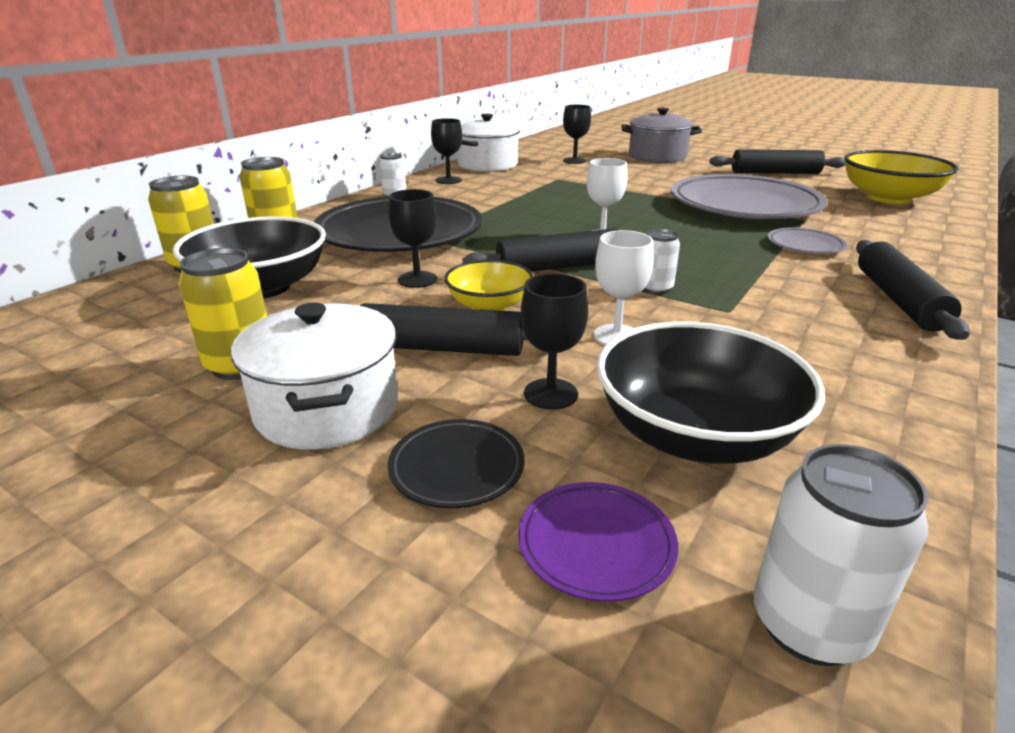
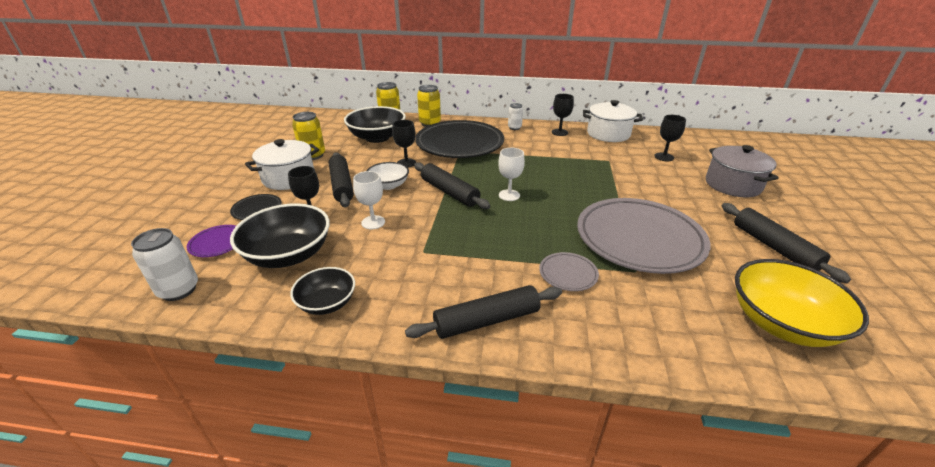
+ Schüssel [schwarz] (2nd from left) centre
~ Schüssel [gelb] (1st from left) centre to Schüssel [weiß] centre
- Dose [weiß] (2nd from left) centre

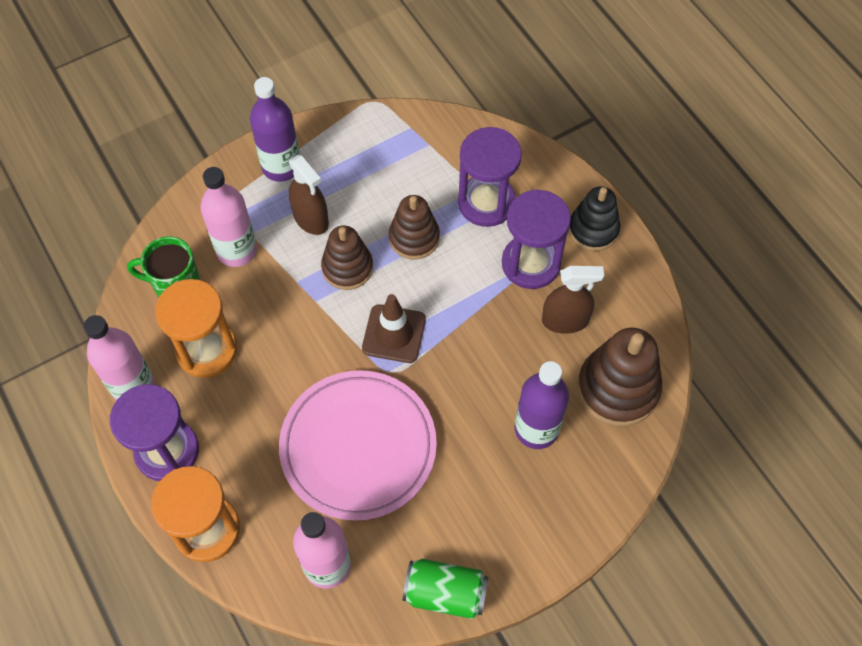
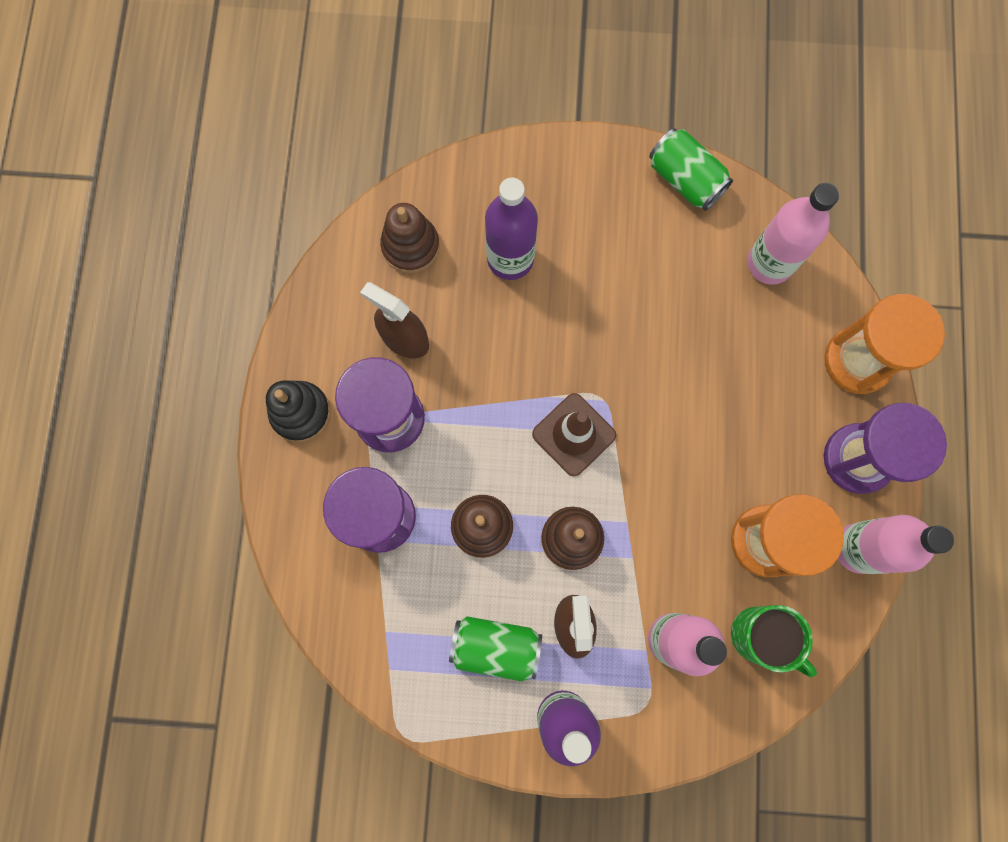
~ Stapelspielzeug [braun] (3rd from left in the first image) middle right = top centre x0.66
+ Dose [grün] (1st from left) bottom centre
- Teller [rosa] bottom centre

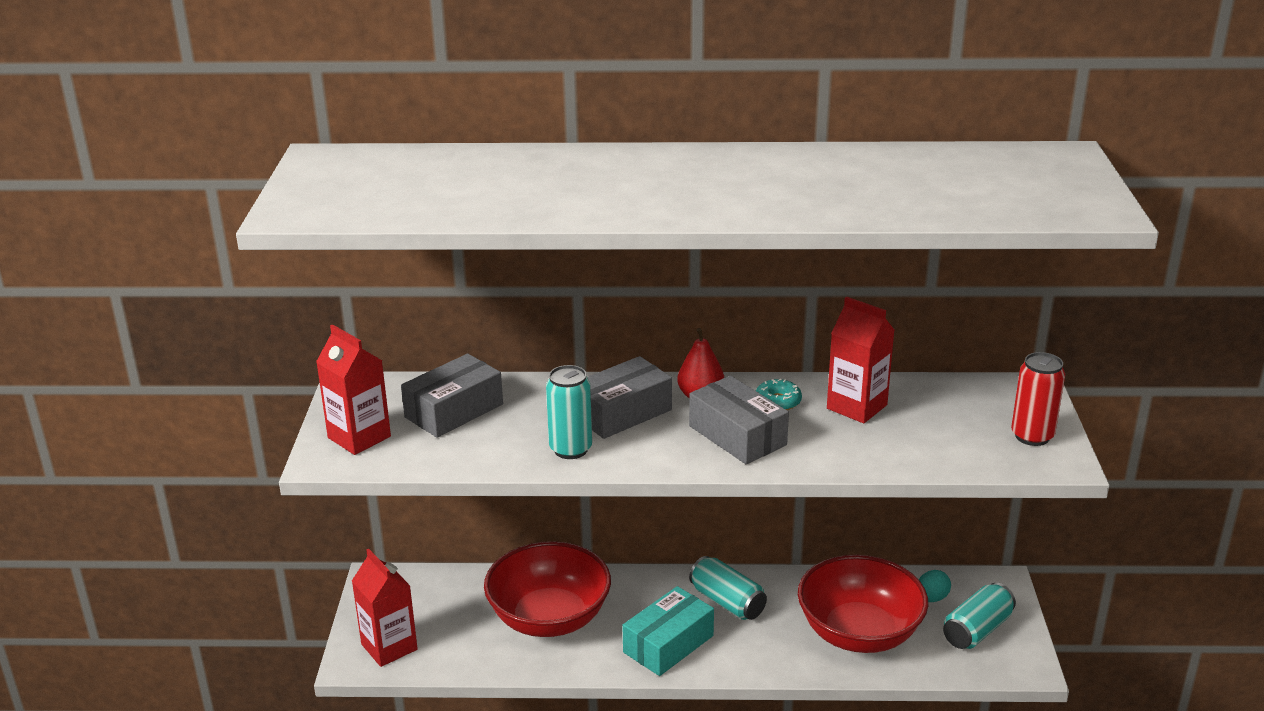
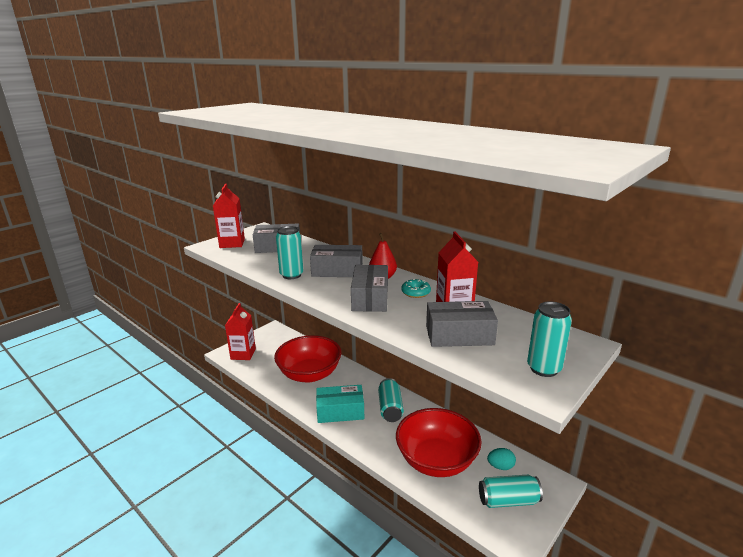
+ Schachtel [grau] (4th from left) centre
~ Dose [rot] middle right to Dose [türkis] (4th from left) middle right

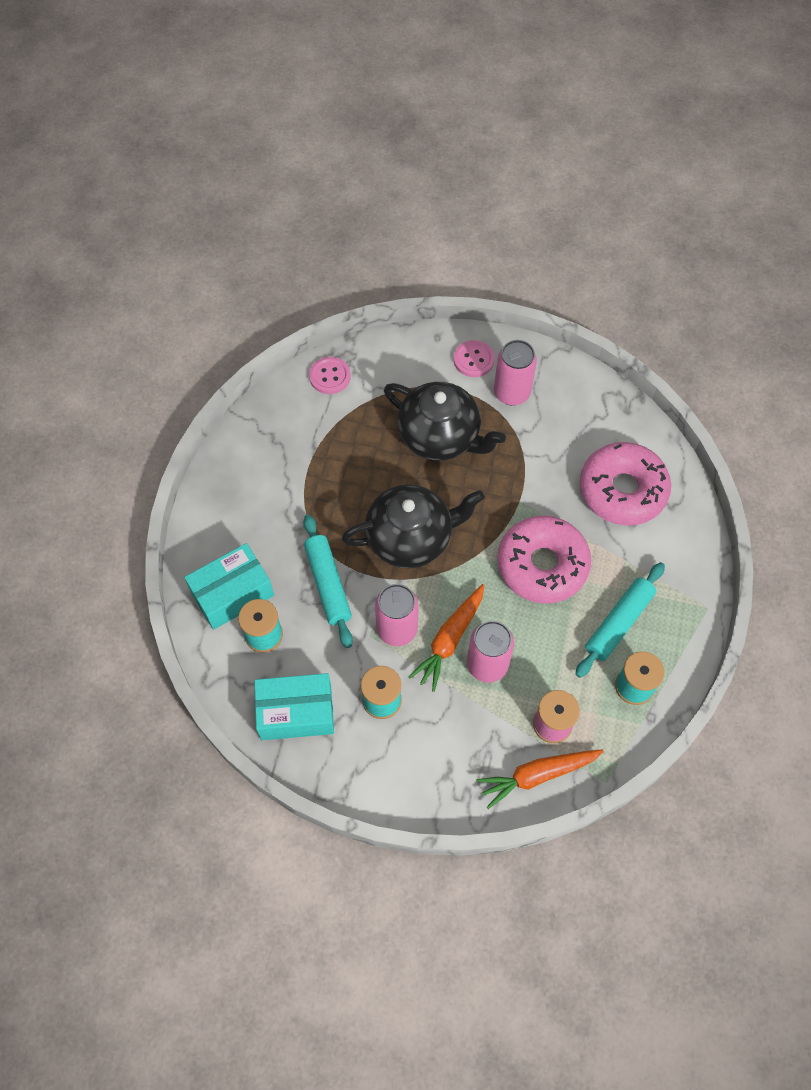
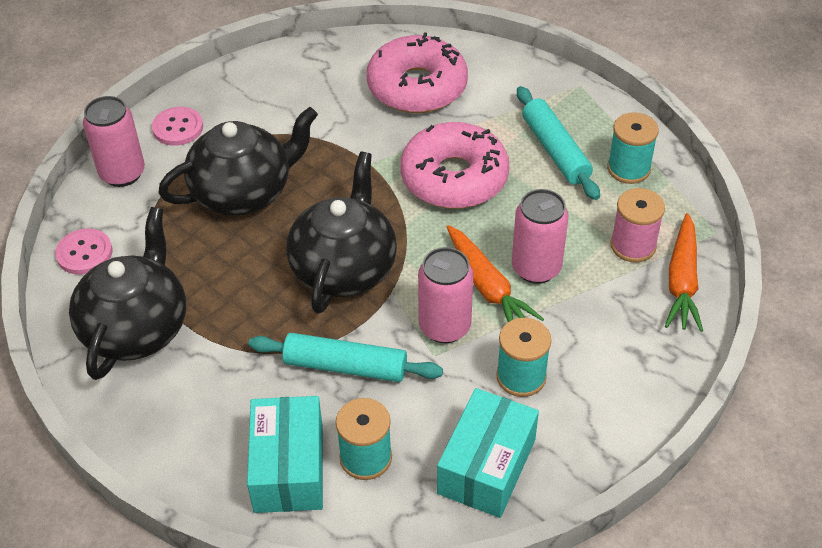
+ Teekanne [schwarz] (1st from left) middle left
~ Dose [rosa] (3rd from left in the first image) centre to Dose [rosa] (1st from left) top left

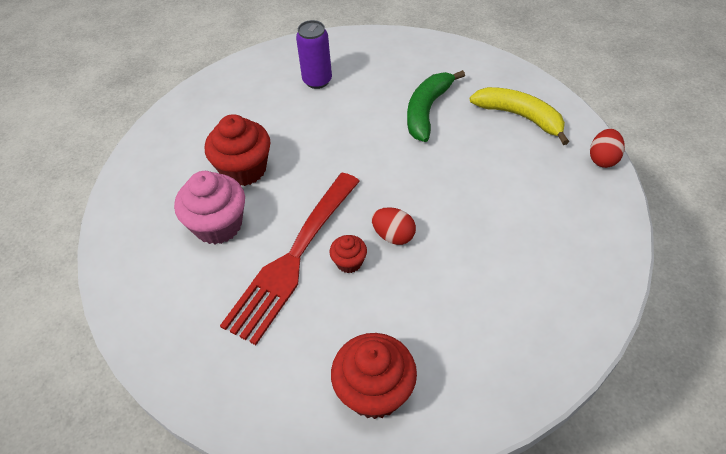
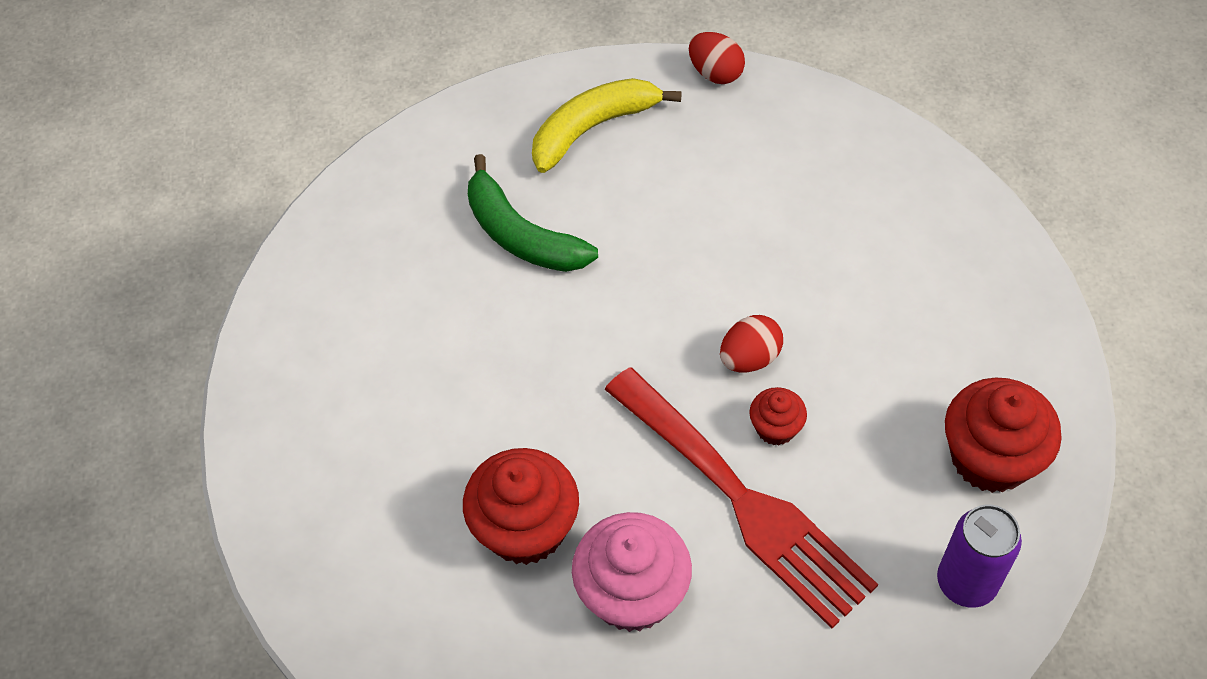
~ Dose [lila] top centre to bottom right

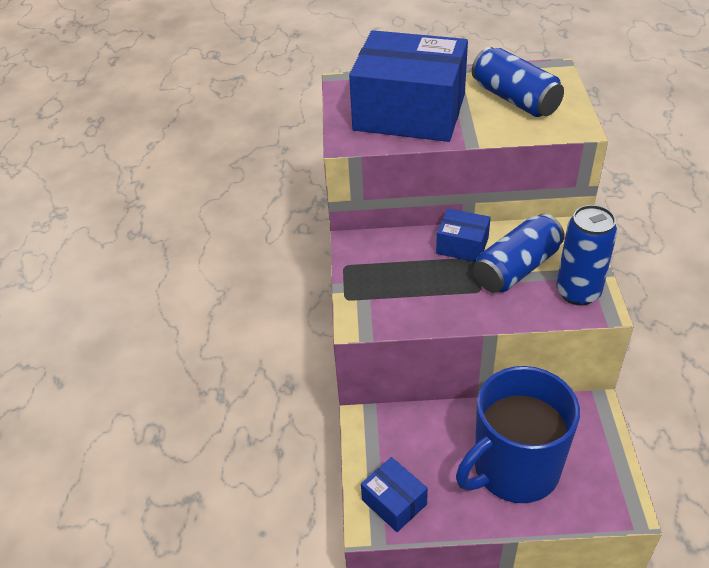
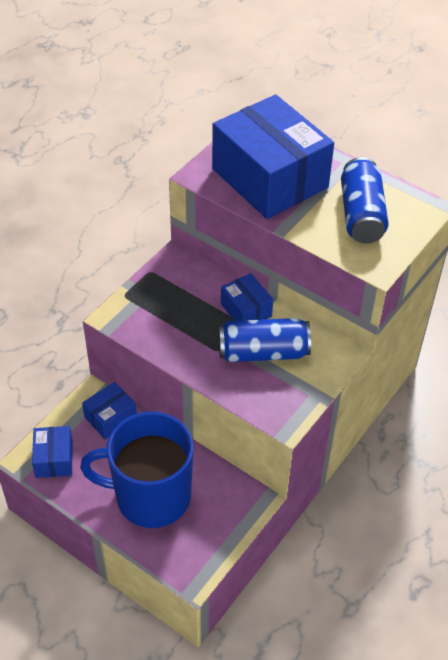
+ Schachtel [blau] (2nd from left) middle left
- Dose [blau] (3rd from left) middle right

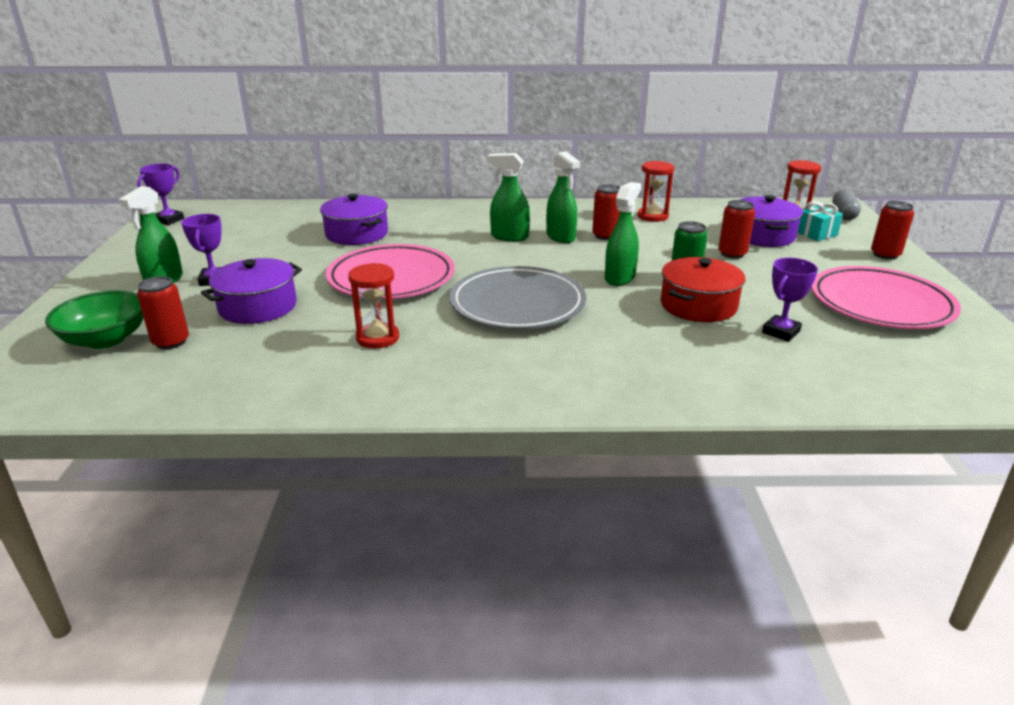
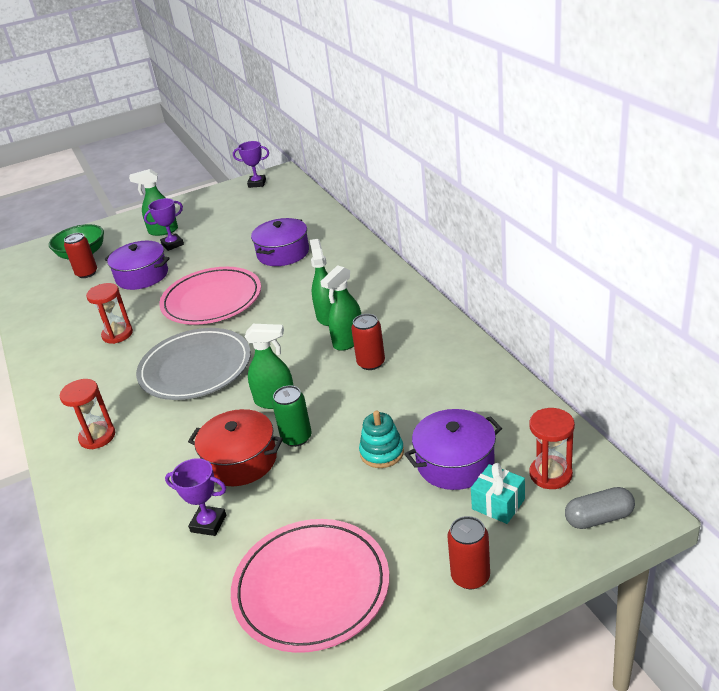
~ Sanduhr [rot] (2nd from left in the first image) top centre to Sanduhr [rot] (1st from left) middle left
~ Dose [rot] (3rd from left) top right to Stapelspielzeug [türkis] centre

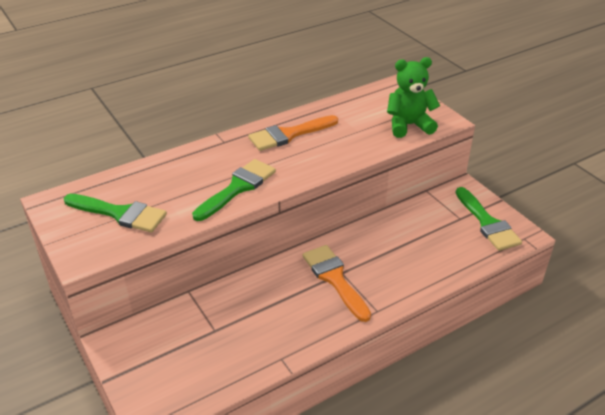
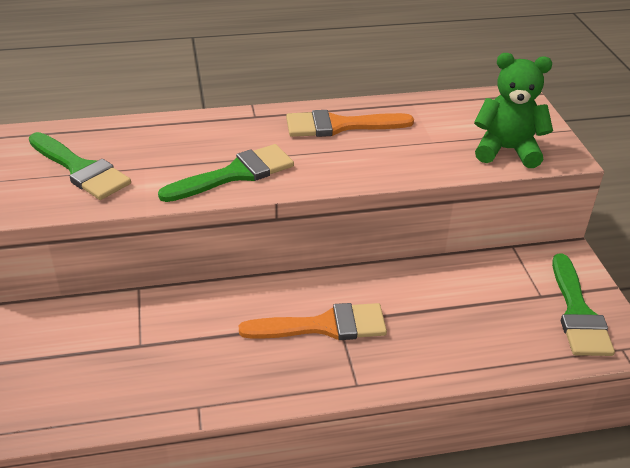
~ Pinsel [orange] (2nd from left in the first image) bottom centre = bottom centre 90 degrees clockwise

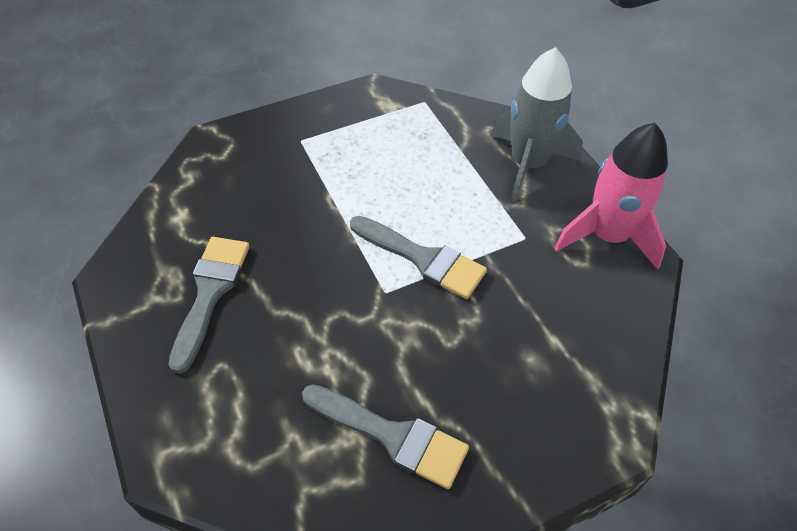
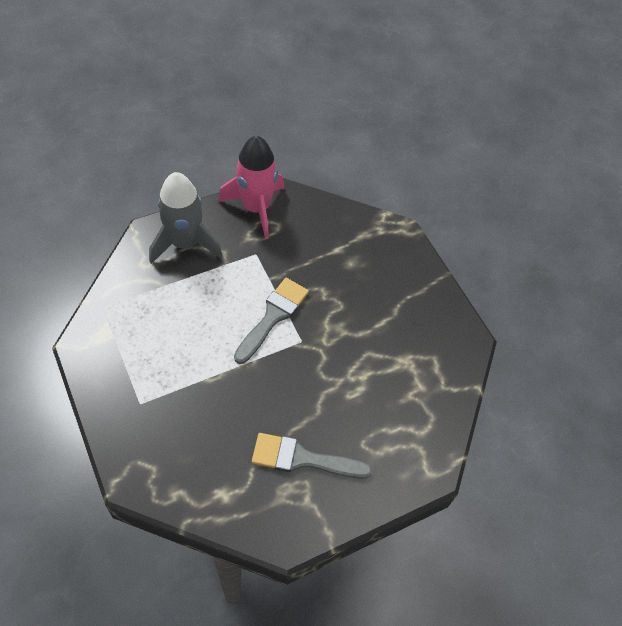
- Pinsel [grau] (2nd from left) bottom centre

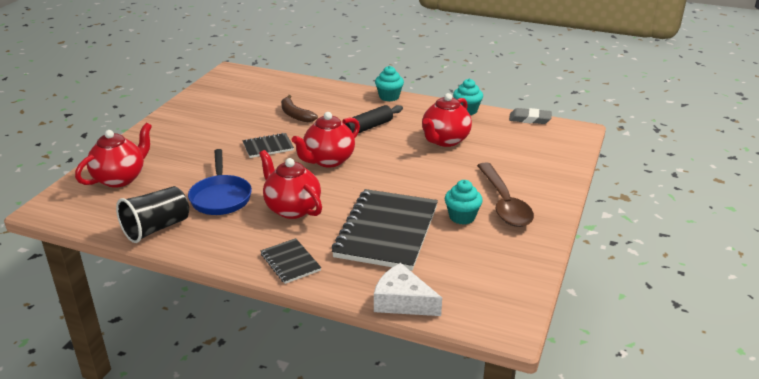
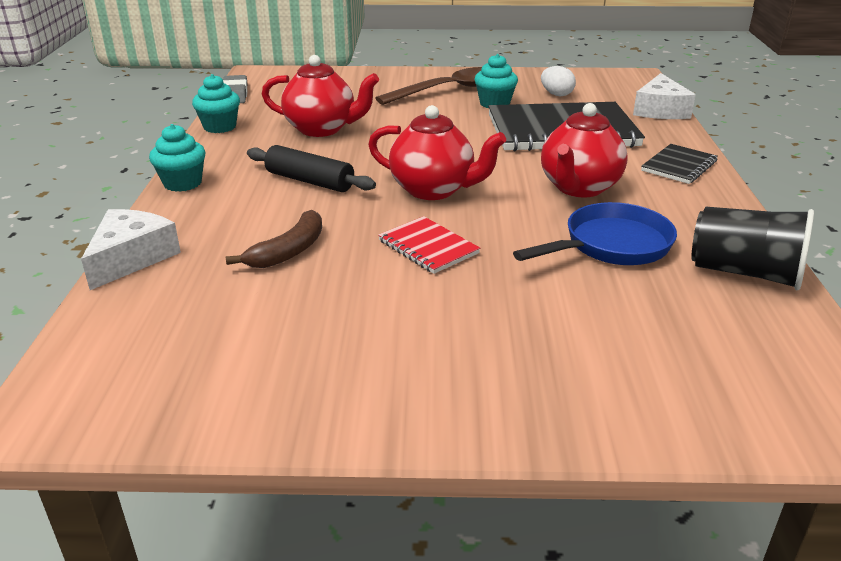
+ Käse [weiß] (1st from left) middle left
~ Notizbuch [schwarz] (1st from left) centre to Notizbuch [rot] centre
+ Ei [weiß] top centre
- Teekanne [rot] (1st from left) middle left

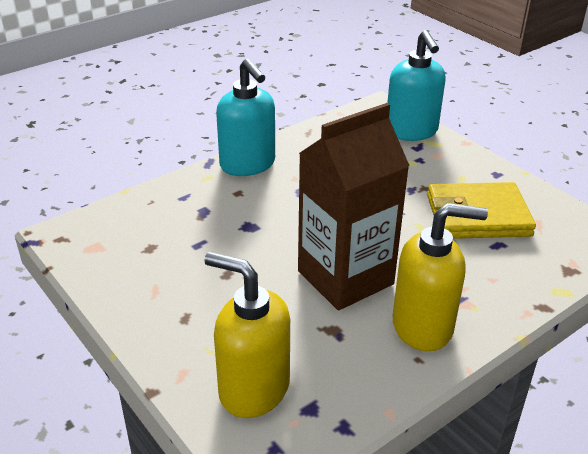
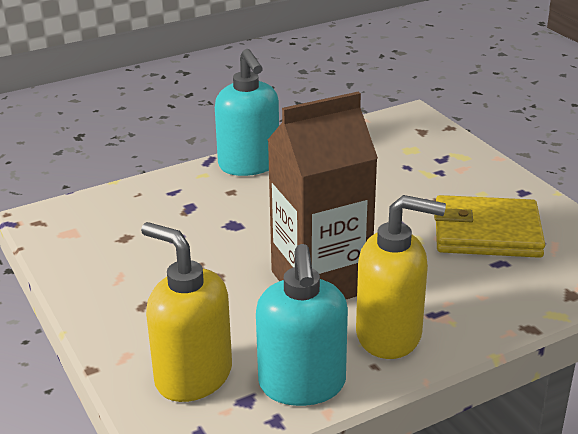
~ Seifenspender [türkis] (2nd from left) top right to bottom centre

